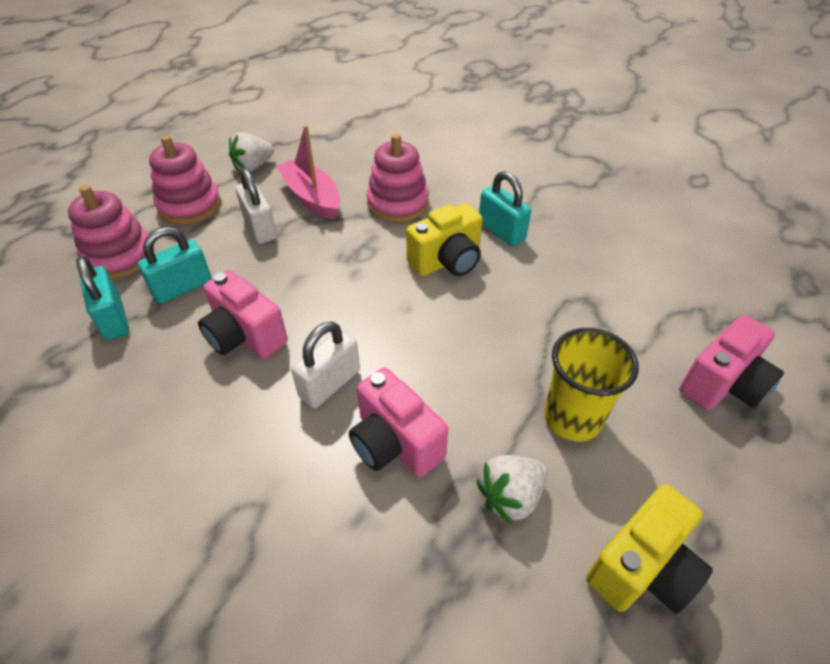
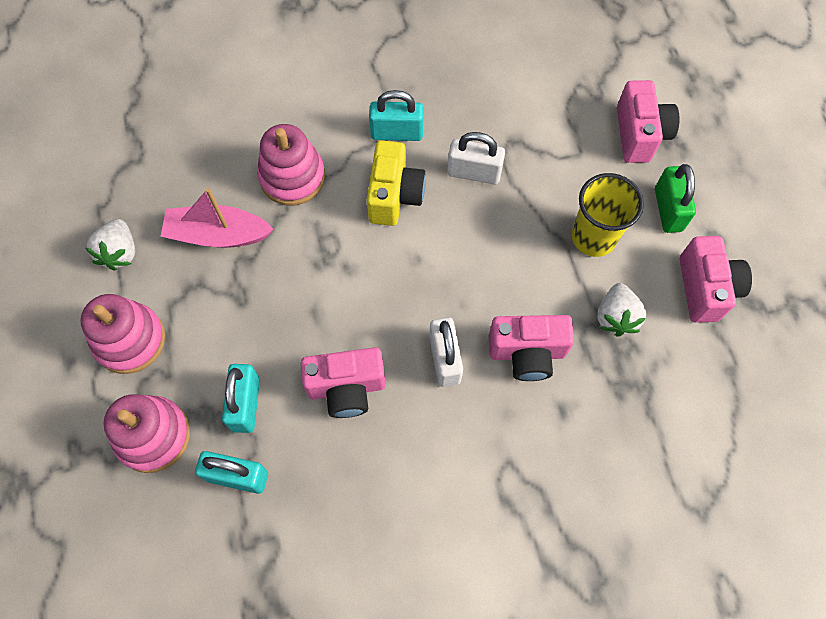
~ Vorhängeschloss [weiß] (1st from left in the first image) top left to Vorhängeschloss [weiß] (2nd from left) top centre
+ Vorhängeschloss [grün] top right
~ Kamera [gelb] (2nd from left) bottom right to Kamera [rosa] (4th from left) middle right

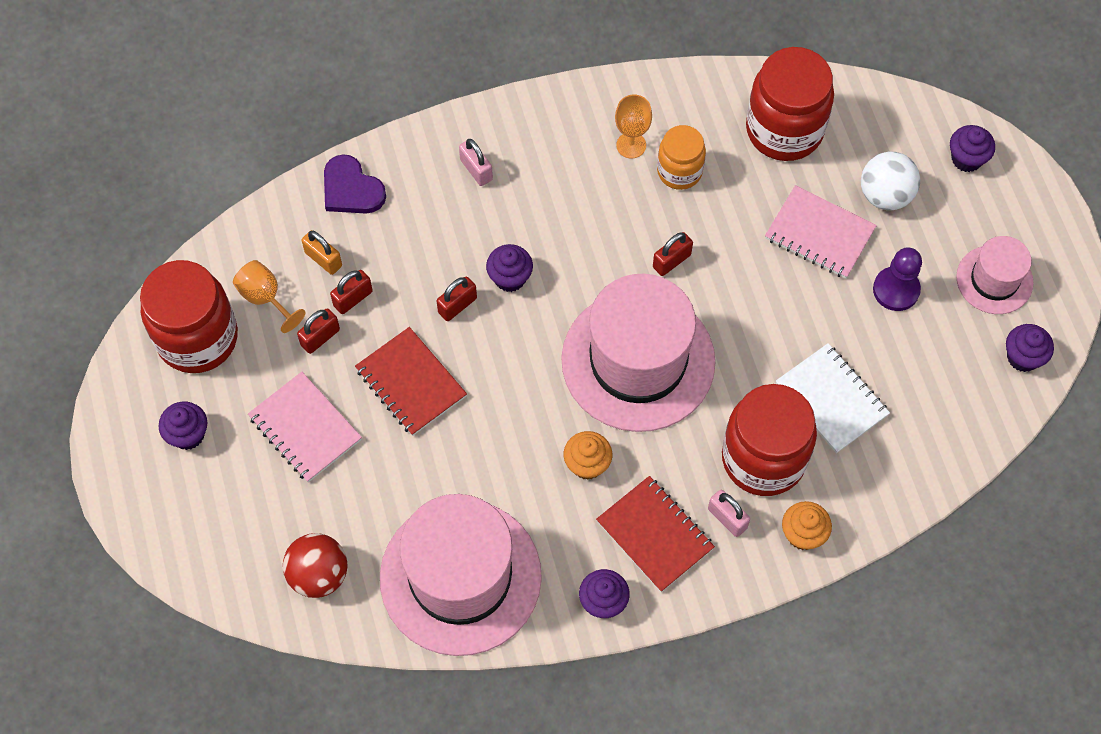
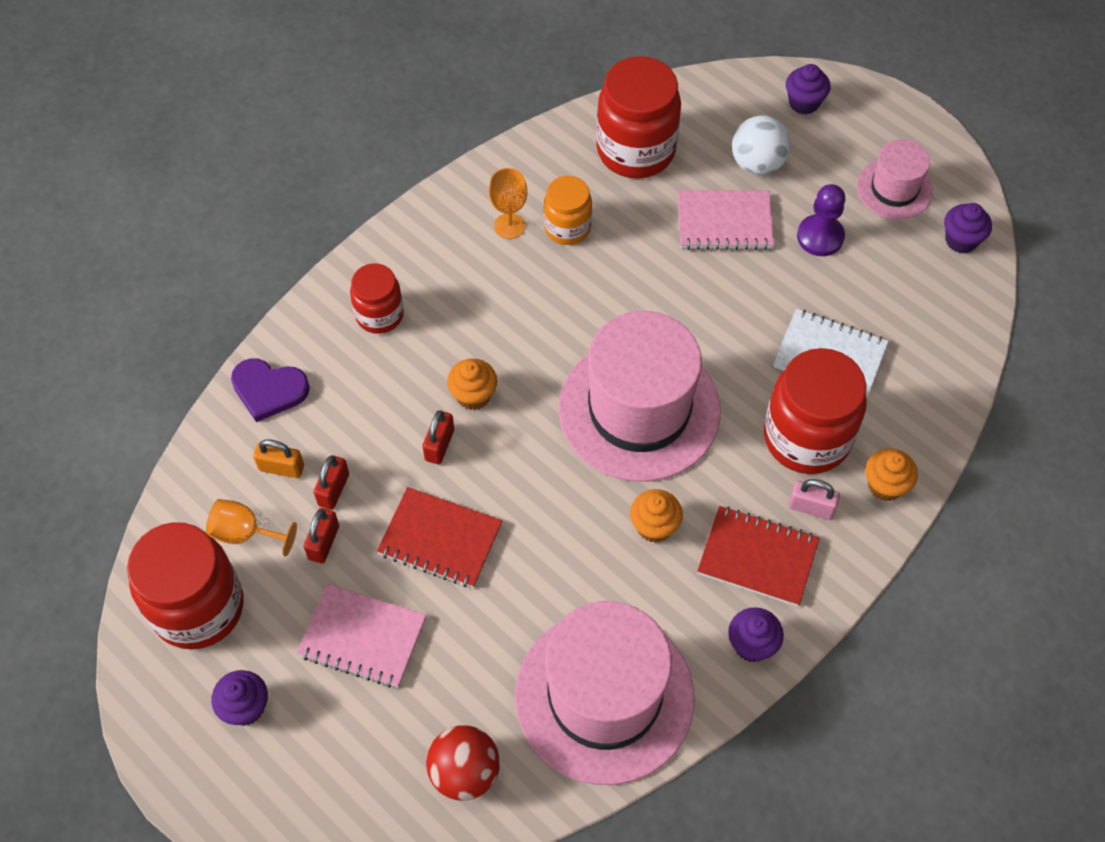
~ Vorhängeschloss [rosa] (1st from left) top centre to Einmachglas [rot] (2nd from left) centre
~ Muffin [lila] (2nd from left) centre to Muffin [orange] (1st from left) centre
- Vorhängeschloss [rot] (4th from left) centre

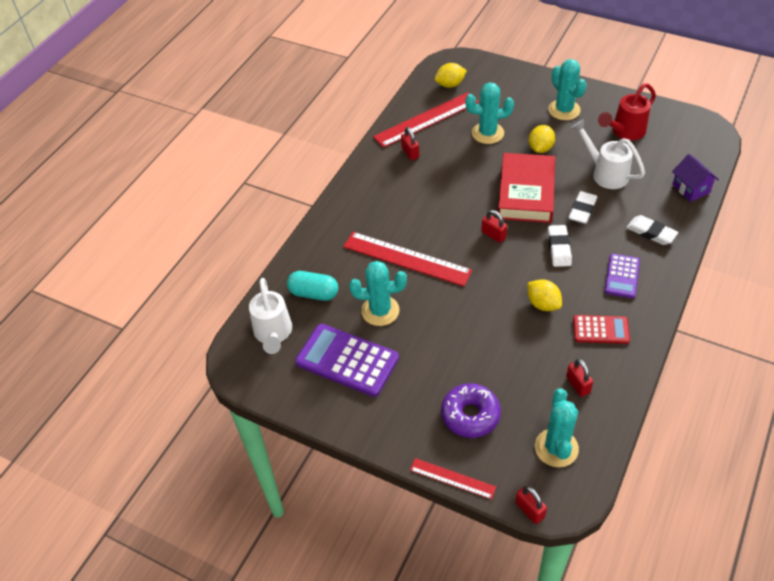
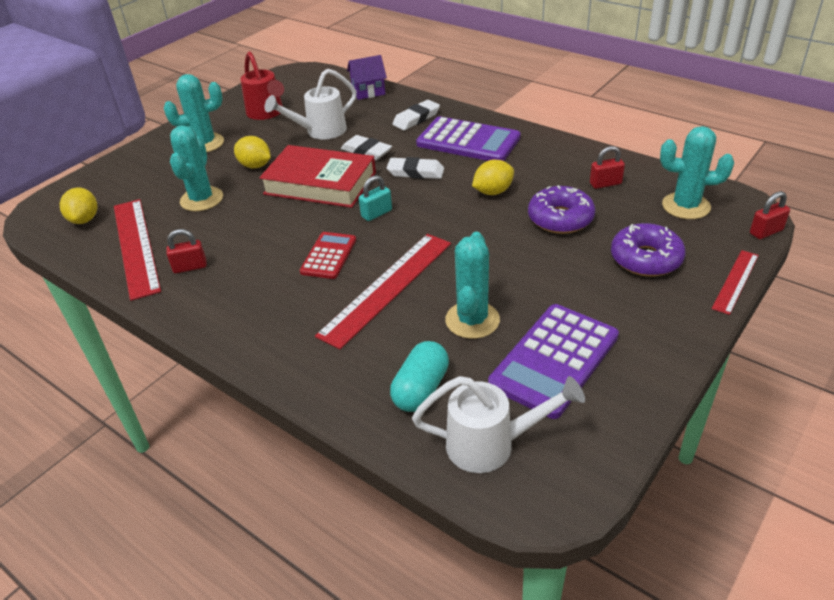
~ Taschenrechner [rot] middle right to centre
~ Vorhängeschloss [rot] (2nd from left) centre to Vorhängeschloss [türkis] top centre
~ Taschenrechner [lila] (2nd from left in the first image) middle right = top centre x1.71
+ Donut [lila] (1st from left) middle right

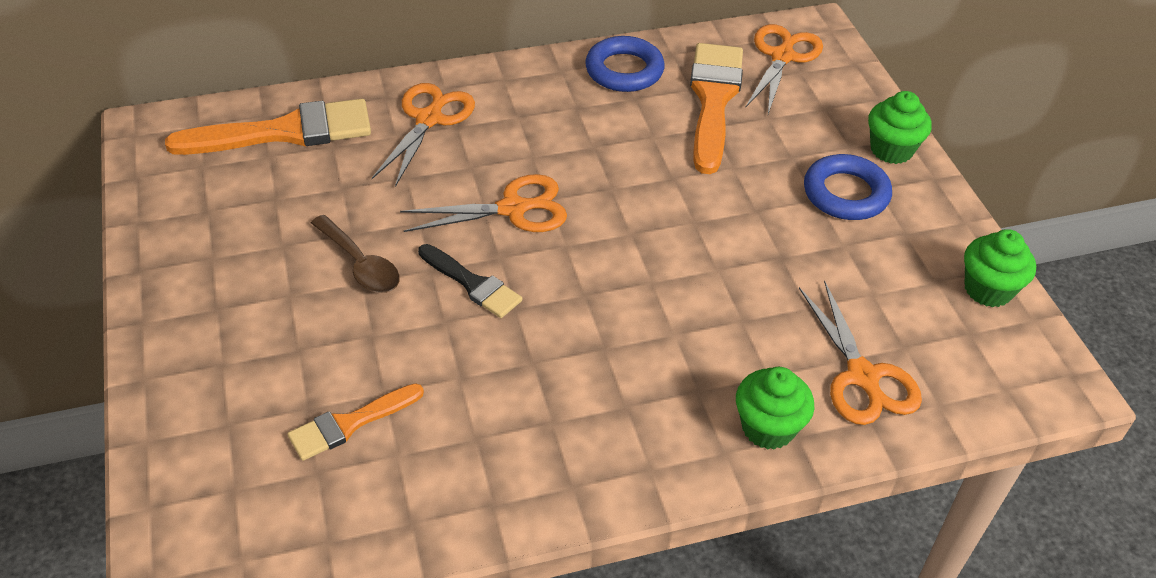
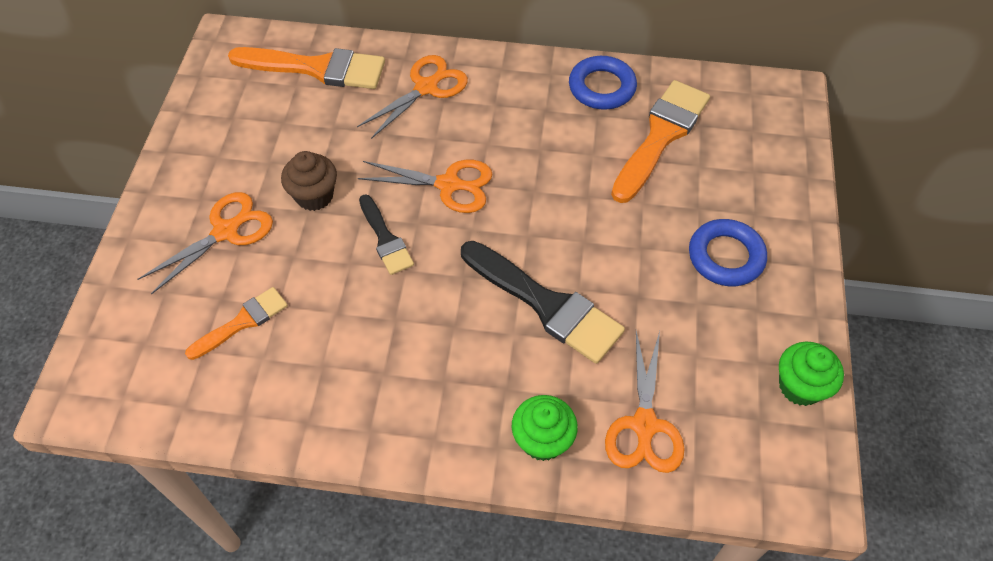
~ Schere [orange] (3rd from left in the first image) top right to Schere [orange] (1st from left) middle left
~ Pinsel [orange] (2nd from left in the first image) bottom left = middle left 150 degrees clockwise
~ Löffel [braun] middle left to Muffin [braun] top left
+ Pinsel [schwarz] (2nd from left) centre
- Muffin [grün] (2nd from left) top right

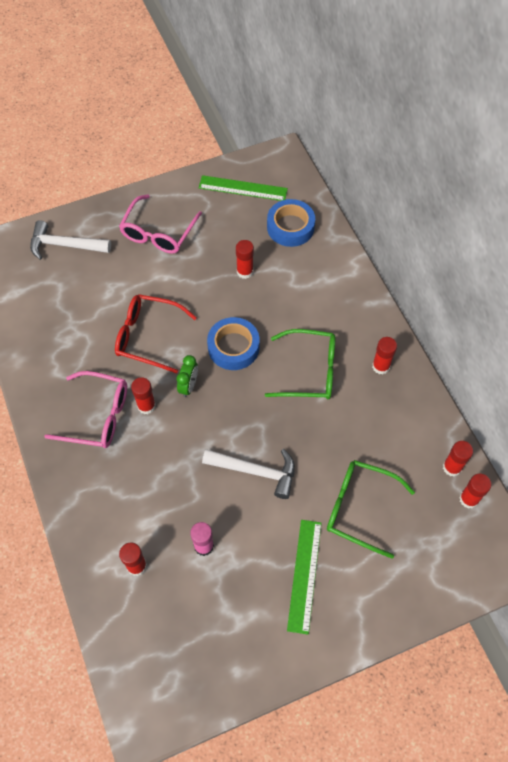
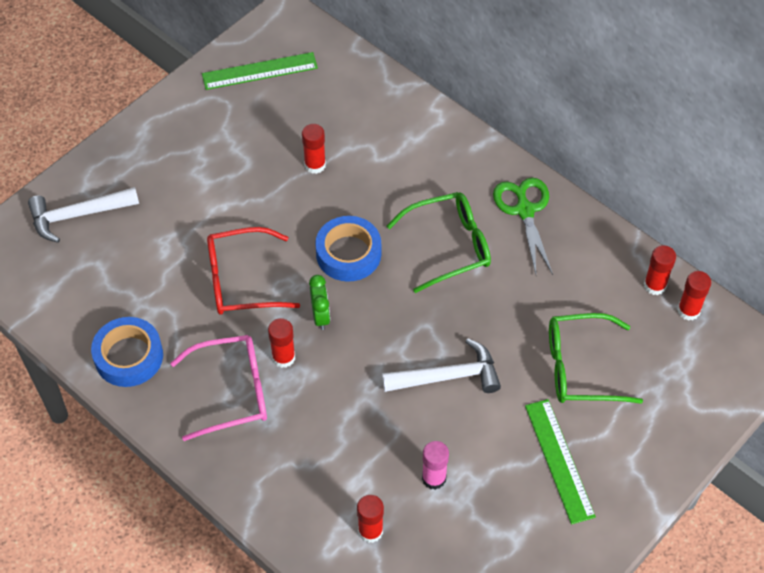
~ Klebeband [blau] (2nd from left in the first image) top centre to Klebeband [blau] (1st from left) middle left
~ Klebestift [rot] (4th from left) middle right to Schere [grün] middle right
- Brille [rosa] (2nd from left) top left

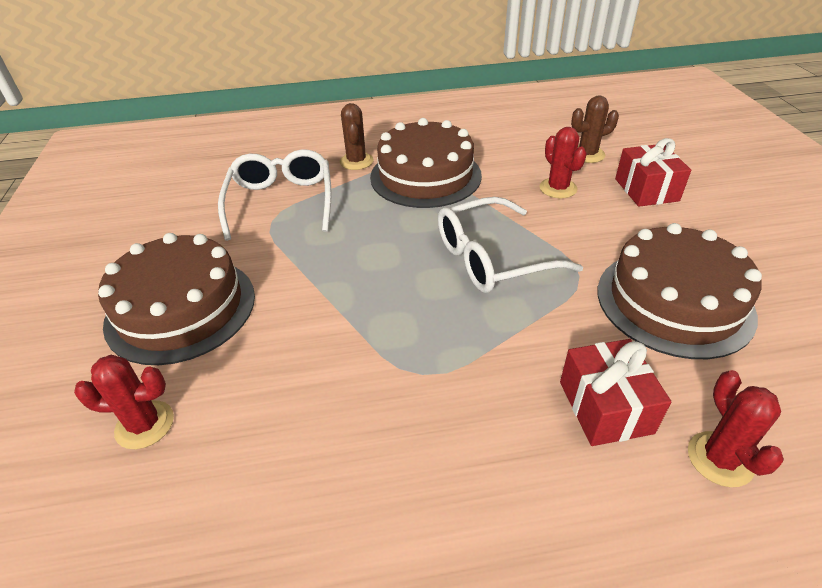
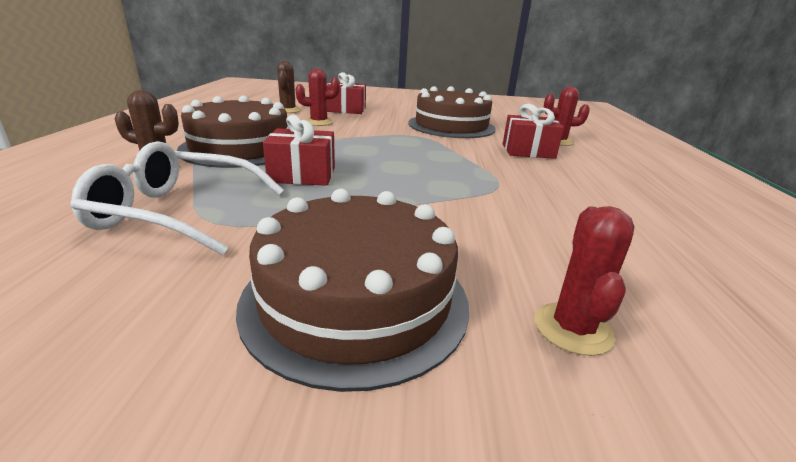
+ Geschenk [rot] (1st from left) top centre
- Brille [weiß] (2nd from left) centre

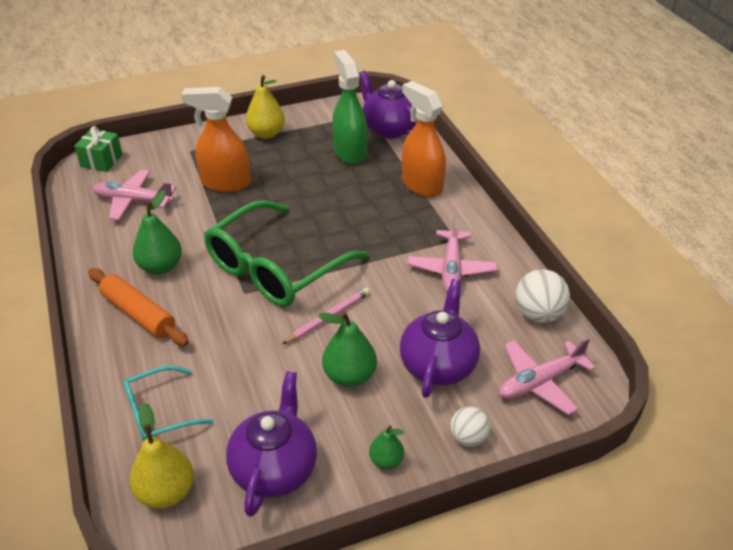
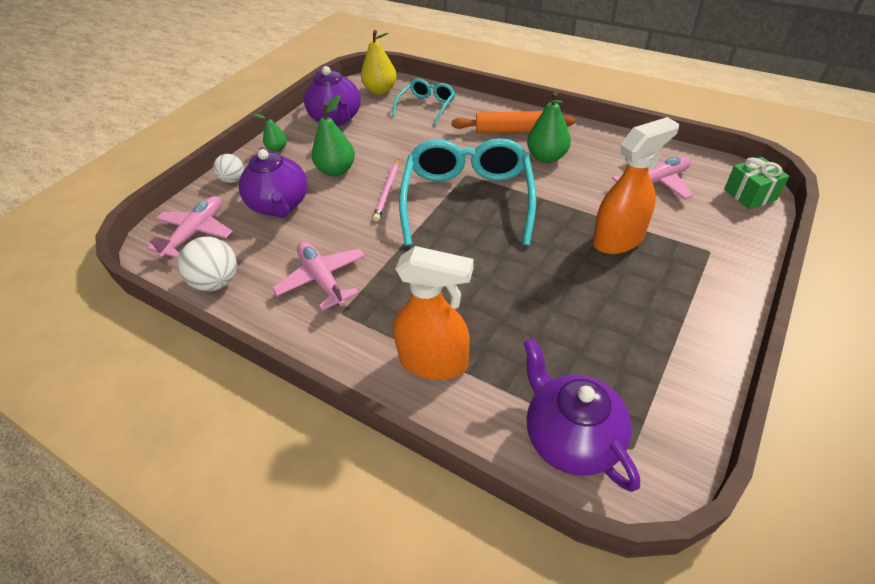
~ Brille [grün] centre to Brille [türkis] (2nd from left) top centre
~ Teekanne [lila] (2nd from left in the first image) top centre = bottom centre 135 degrees counterclockwise
- Birne [gelb] (2nd from left) top centre
- Sprühflasche [grün] top centre

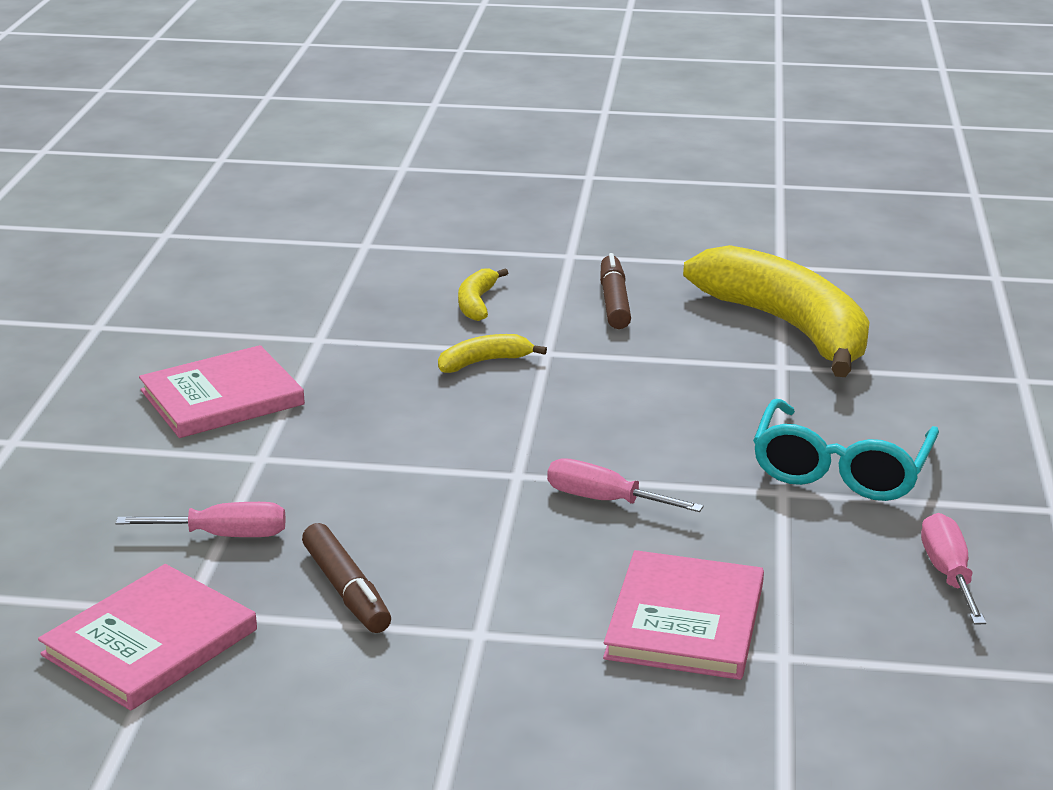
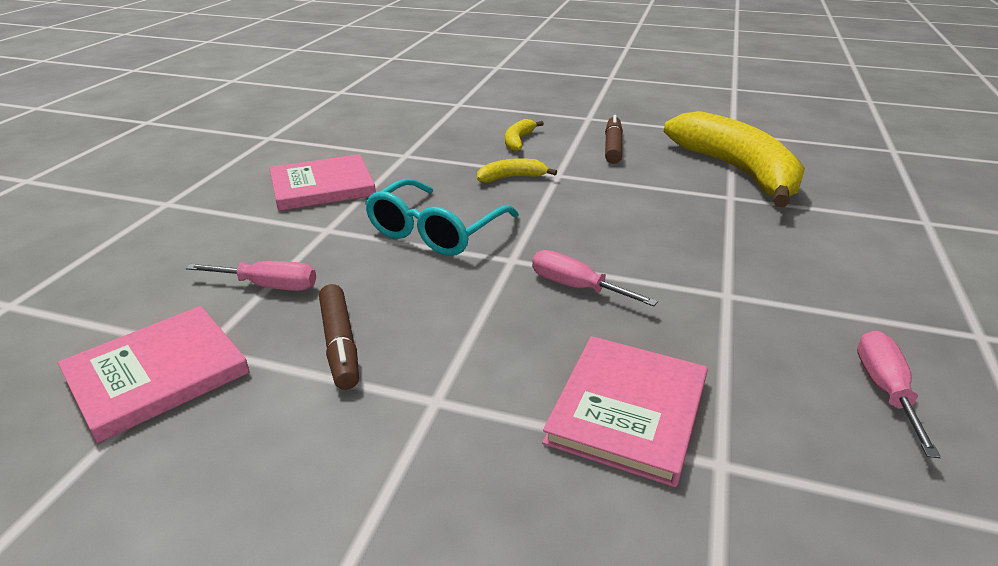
~ Brille [türkis] middle right to centre

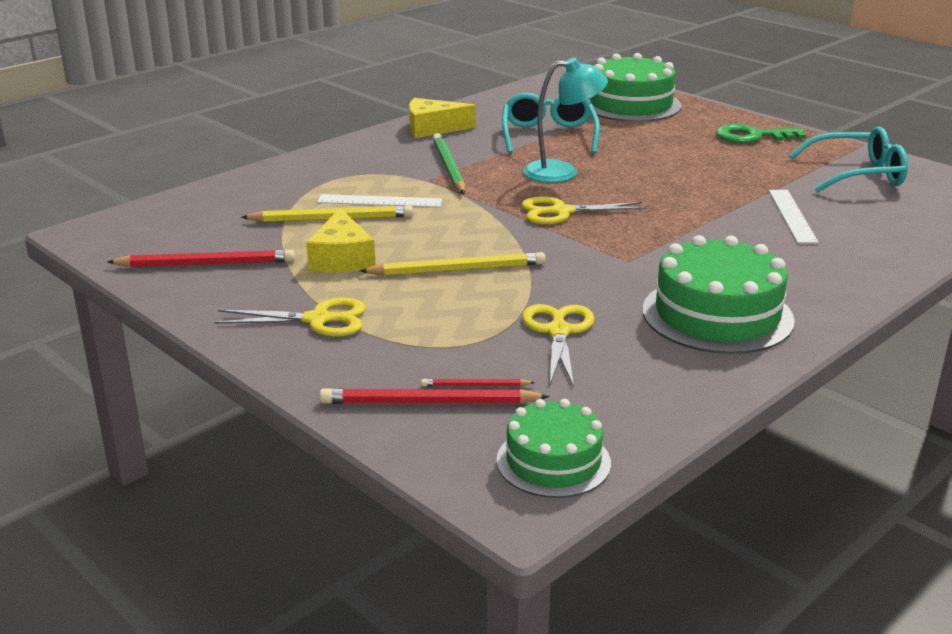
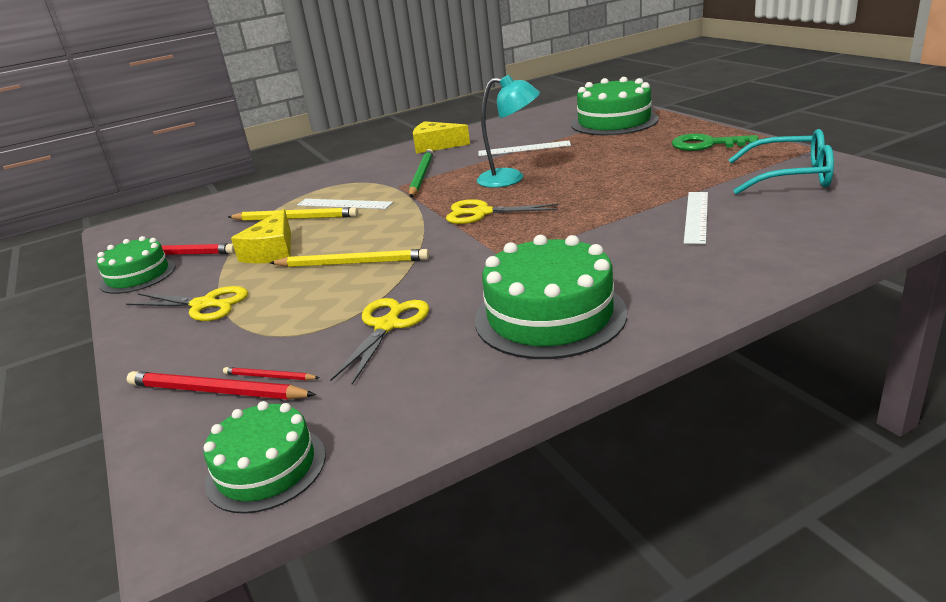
+ Kuchen [grün] (1st from left) middle left
~ Brille [türkis] (1st from left) top centre to Lineal [weiß] (2nd from left) top centre

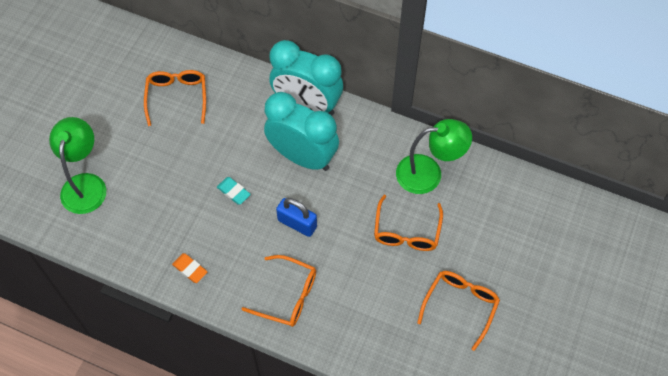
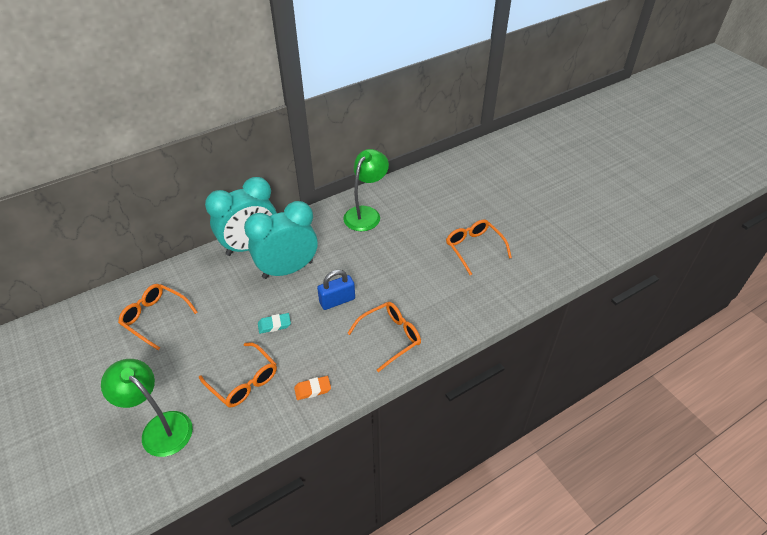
~ Brille [orange] (3rd from left in the first image) centre to Brille [orange] (2nd from left) bottom left

